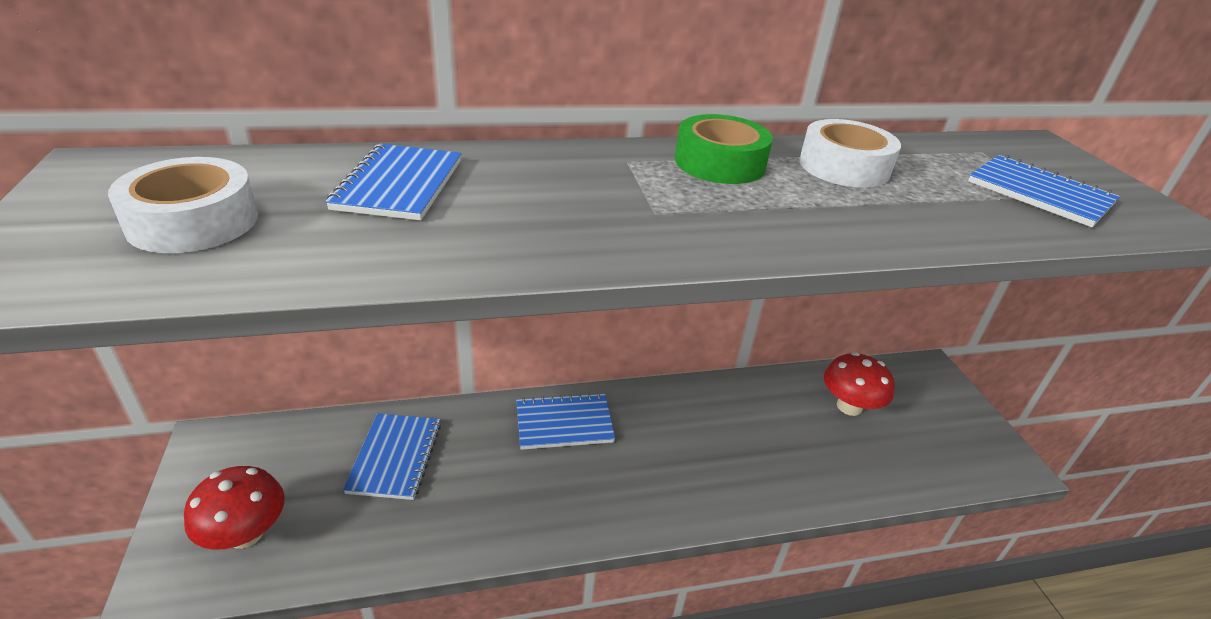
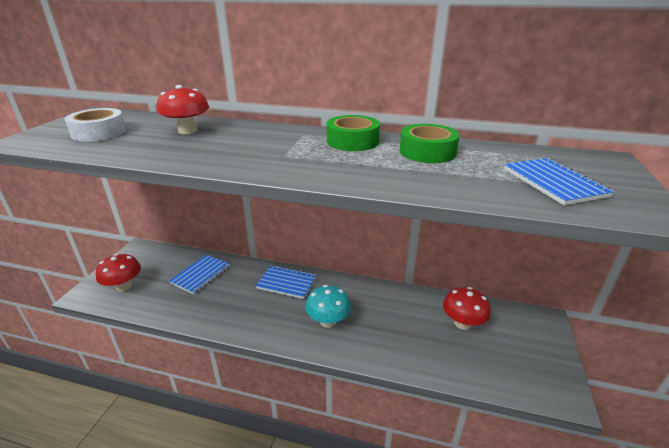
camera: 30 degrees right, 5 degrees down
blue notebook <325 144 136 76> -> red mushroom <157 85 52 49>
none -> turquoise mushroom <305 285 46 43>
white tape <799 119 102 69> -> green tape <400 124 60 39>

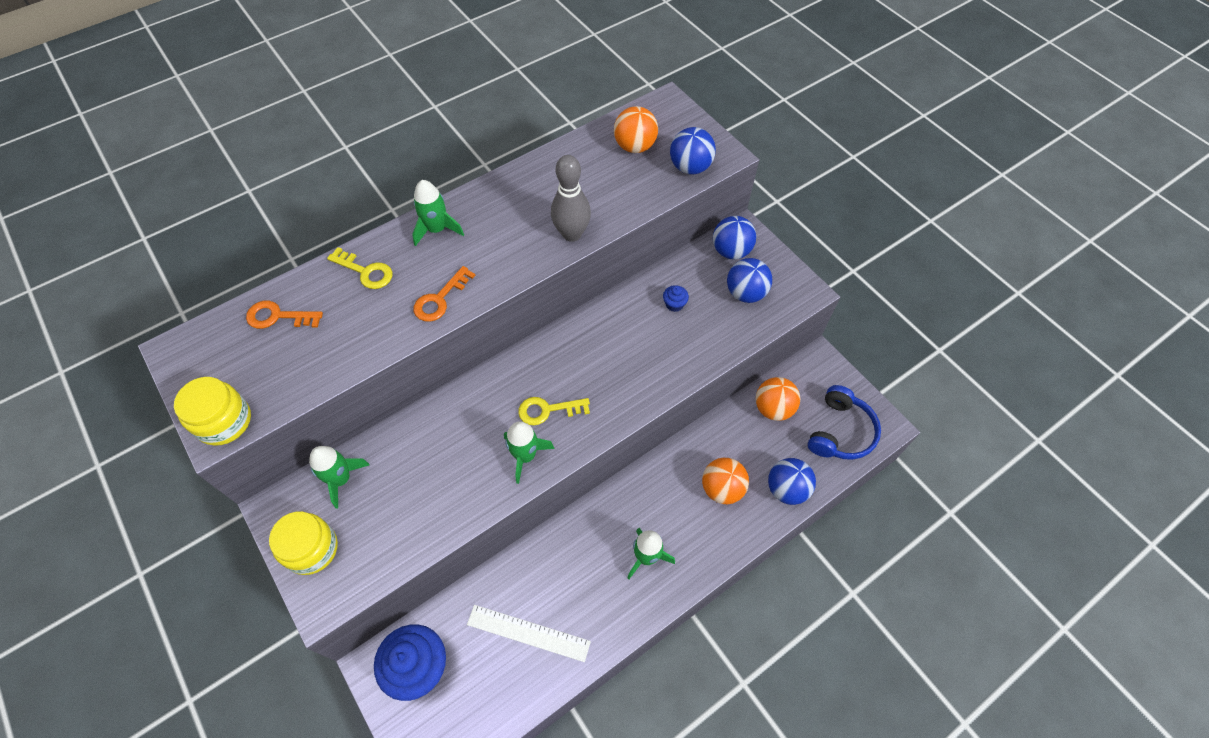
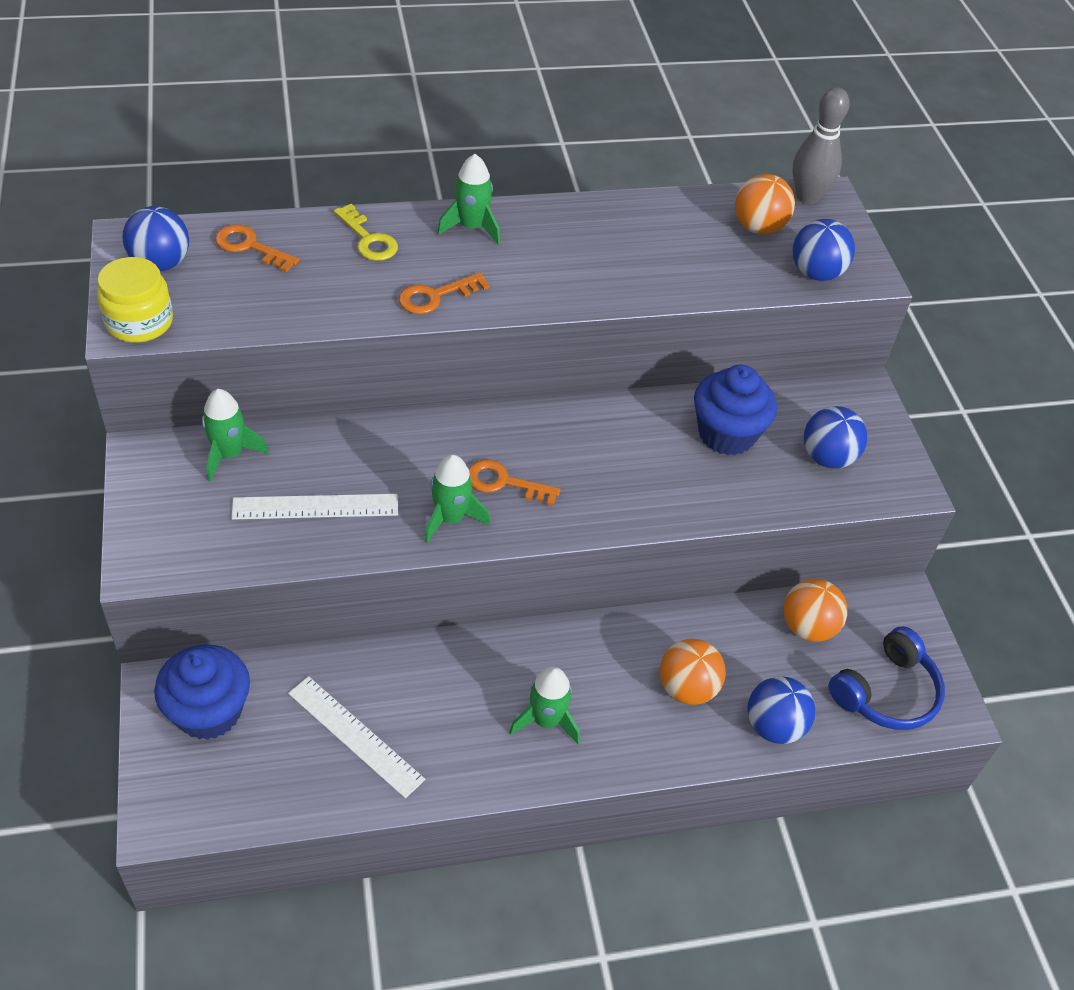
camera: 20 degrees right, 10 degrees down
blue ball <713 216 43 43> -> blue ball <123 206 66 65>, moved
none -> white ruler <231 494 167 26>
yellow key <518 397 72 28> -> orange key <469 460 92 46>
blue cupcake <663 285 26 27> -> blue cupcake <694 365 83 90>, x2.33
grey bowling pin <551 155 40 87> -> grey bowling pin <793 87 57 117>, moved
yellow jar <269 512 69 63> -> none

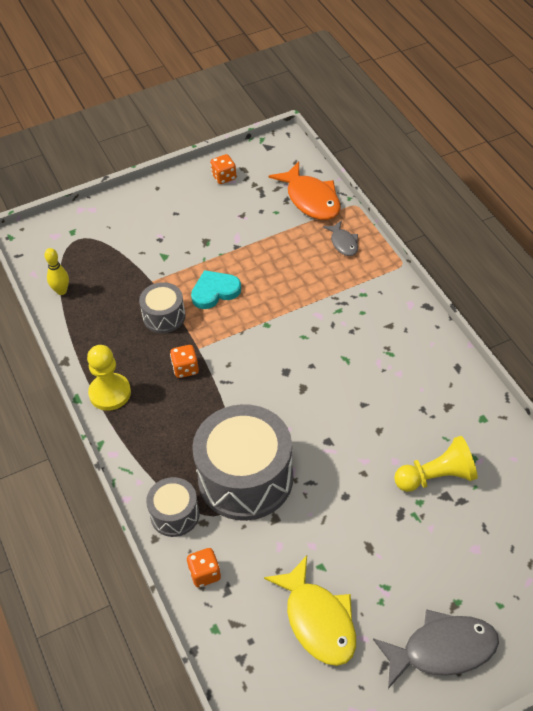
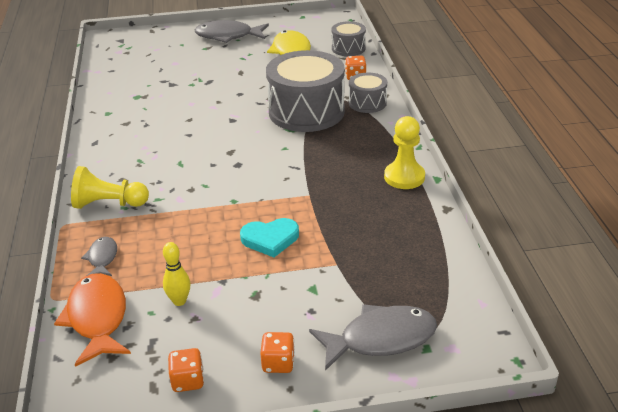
camera: 165 degrees left, 15 degrees down
yellow pawn <394 436 84 56> -> yellow pawn <71 166 78 43>, moved
yellow bowling pin <44 248 25 47> -> yellow bowling pin <163 242 27 64>, moved
orange dice <170 345 29 33> -> orange dice <260 332 35 41>, moved
none -> grey fish <309 304 128 67>
grey drum <139 282 47 51> -> grey drum <331 21 35 35>, moved

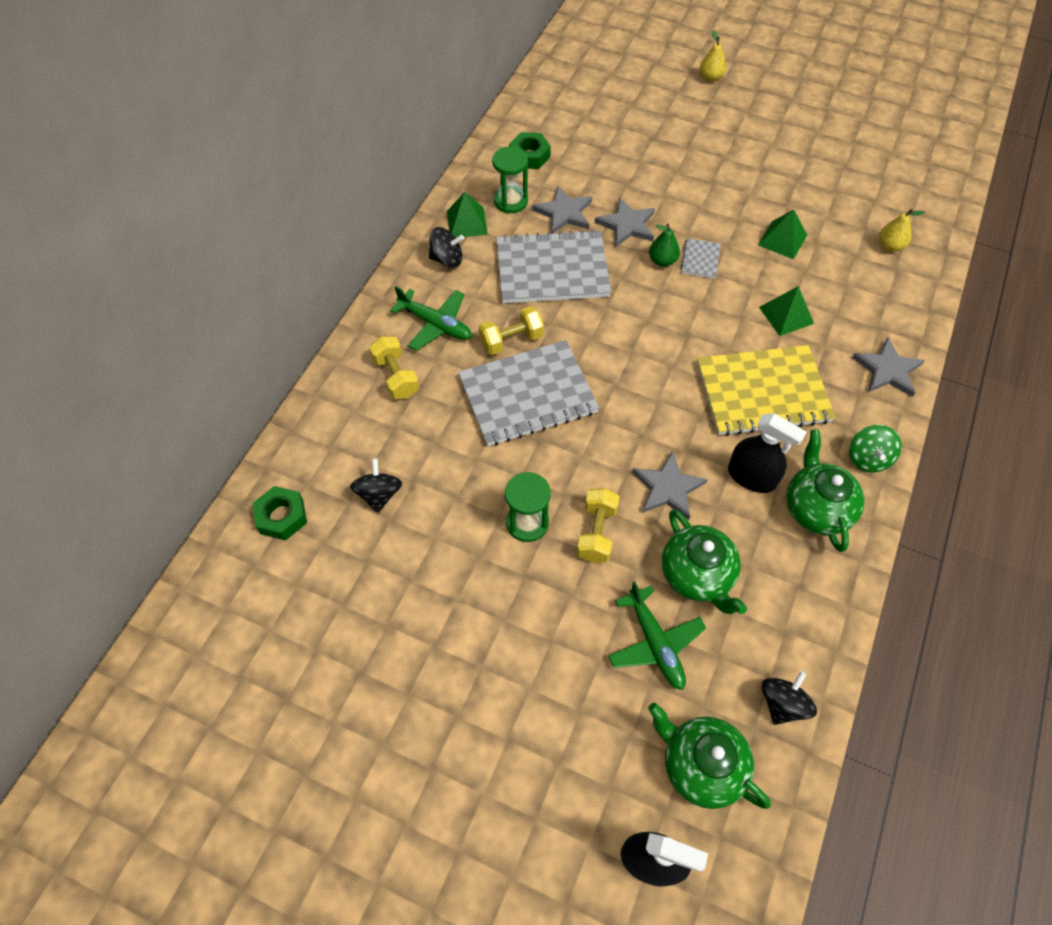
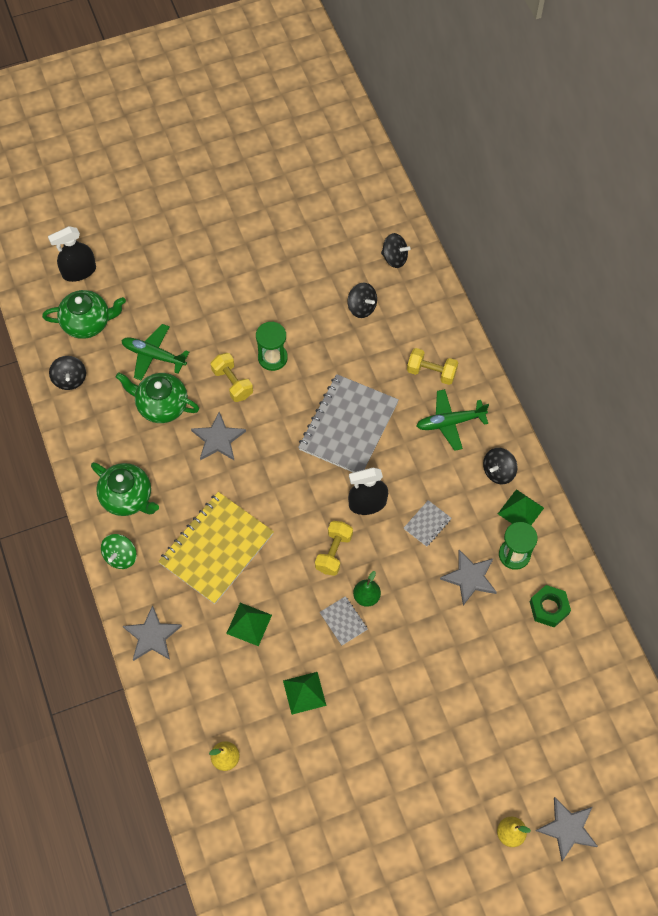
camera: 135 degrees right, 5 degrees up
green spinning top <849 425 53 47> -> green spinning top <101 534 36 35>, 120 degrees counterclockwise
yellow dumbbell <479 306 65 49> -> yellow dumbbell <315 521 38 55>, moved
black spray bottle <728 413 79 80> -> black spray bottle <348 468 40 47>, moved
green nut <252 486 55 54> -> black spinning top <381 233 30 35>
grey notebook <496 229 115 74> -> grey notebook <404 500 47 47>, x0.42
grey star <595 197 60 50> -> grey star <536 797 62 64>, moved

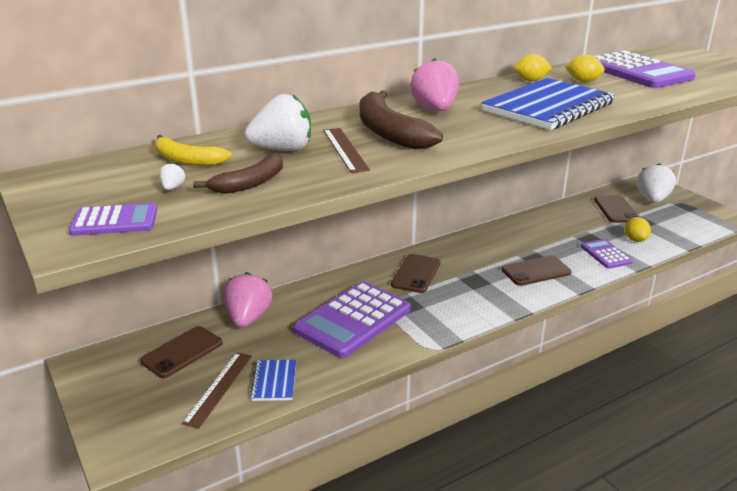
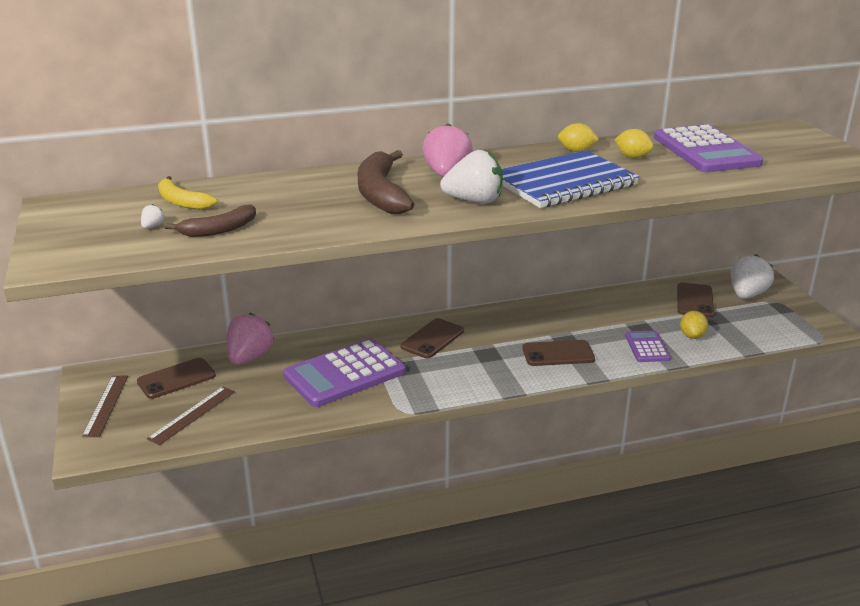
camera: 15 degrees right, 0 degrees up
brown ruler <323 128 47 45> -> brown ruler <82 376 46 61>, moved
white strawberry <245 94 66 57> -> white strawberry <440 150 63 53>, moved
purple calculator <69 203 88 33> -> none
blue notebook <250 360 46 41> -> none

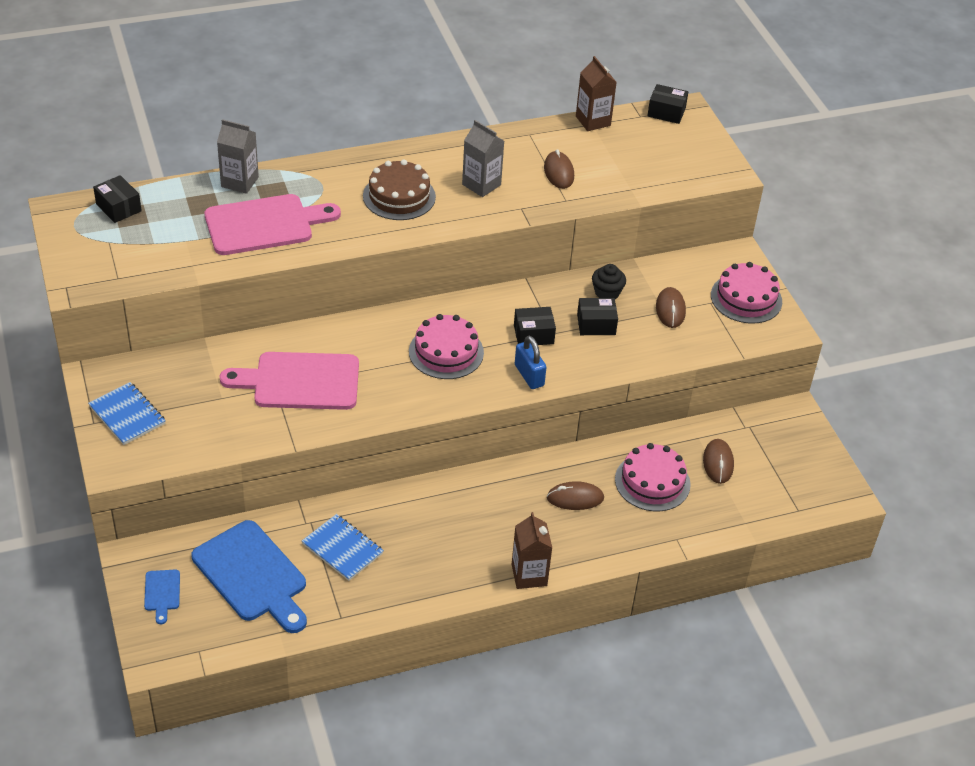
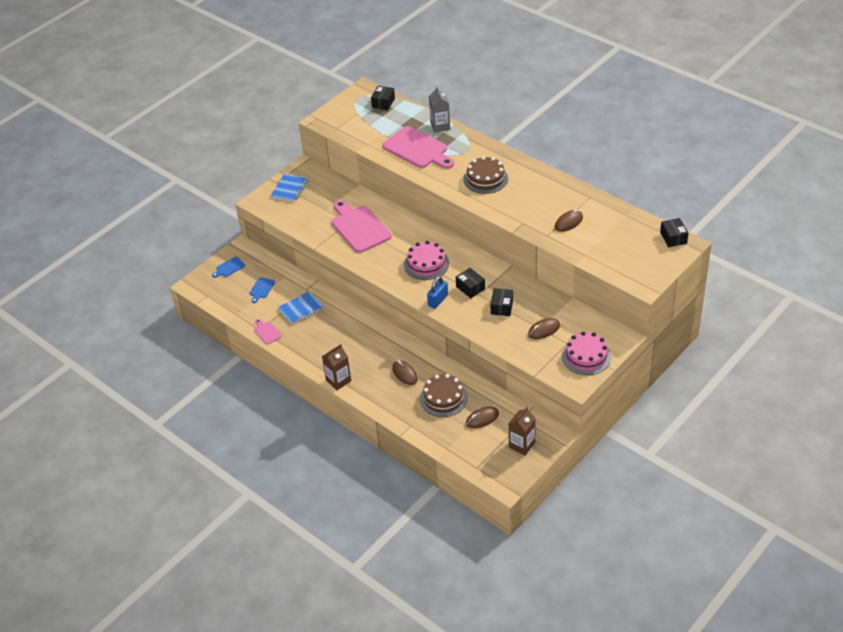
camera: 65 degrees right, 0 degrees up
blue cutting board <191 520 116 113> -> blue cutting board <250 277 25 26>, x0.44
none -> pink cutting board <254 319 28 25>
blue notebook <302 514 82 67> -> blue notebook <278 291 46 34>, 45 degrees clockwise
pink cake <615 443 76 68> -> brown cake <420 374 48 43>
black box <577 298 41 37> -> black box <491 288 22 28>, 45 degrees clockwise
brown carton <576 56 41 75> -> brown carton <508 407 28 48>, moved
grey carton <462 120 42 77> -> none
black cupcake <592 264 34 35> -> none

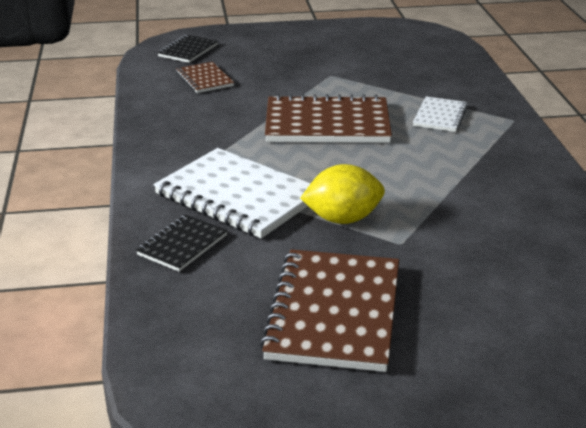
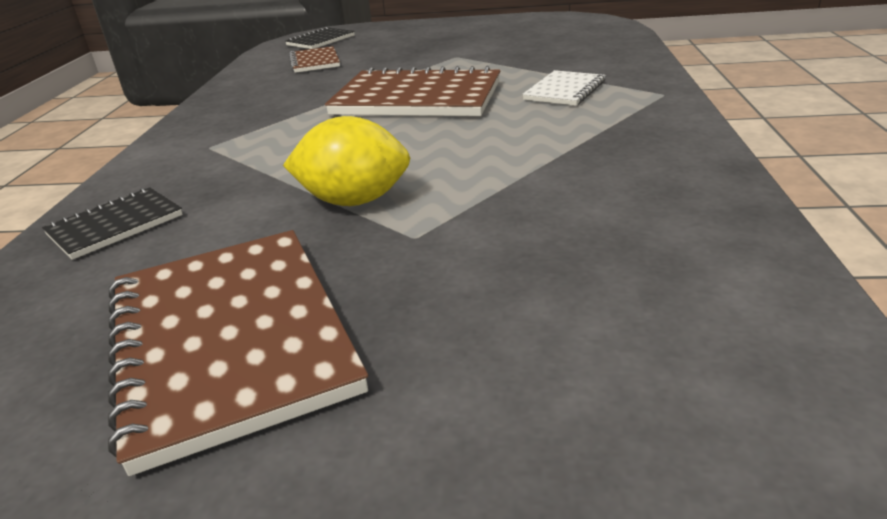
camera: 15 degrees right, 0 degrees up
brown notebook <260 249 139 123> -> brown notebook <108 230 260 246>, 45 degrees counterclockwise
white notebook <154 148 157 90> -> none

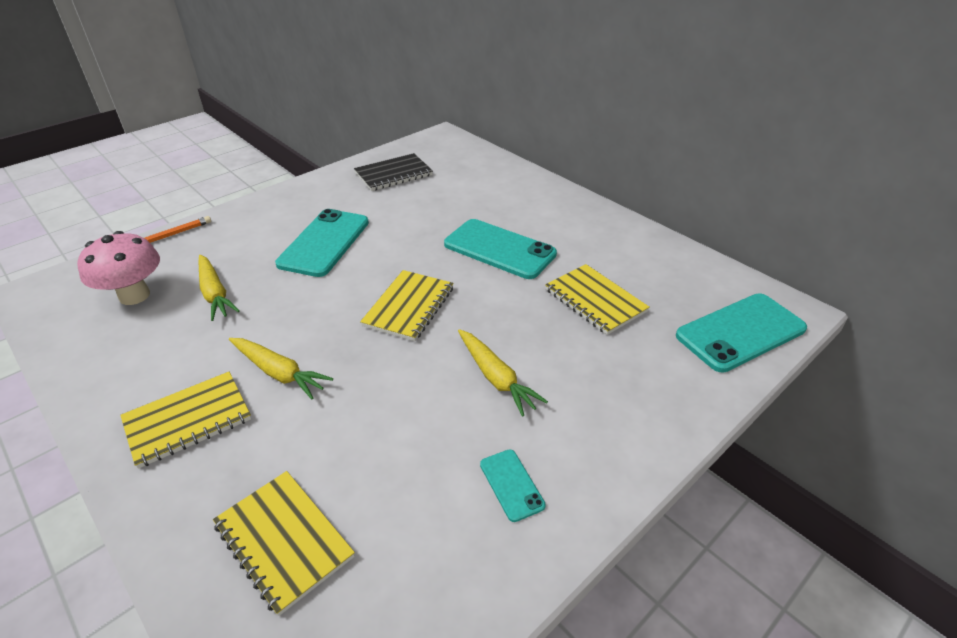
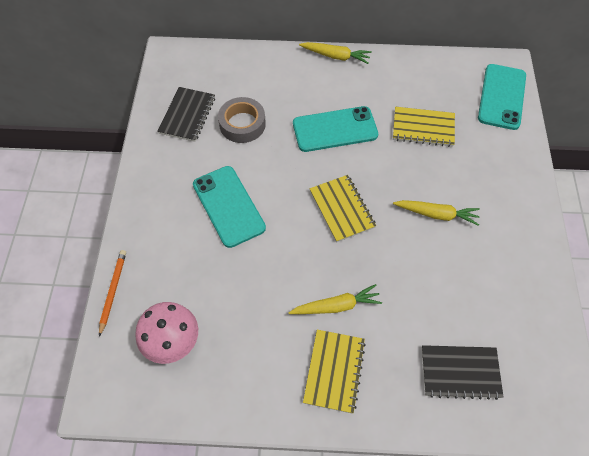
camera: 45 degrees left, 20 degrees up
none -> grey tape <218 97 48 46>
yellow carrot <199 255 41 66> -> yellow carrot <299 42 73 22>, moved
yellow notebook <213 471 142 145> -> black notebook <422 345 81 55>
turquoise phone <480 449 66 73> -> none

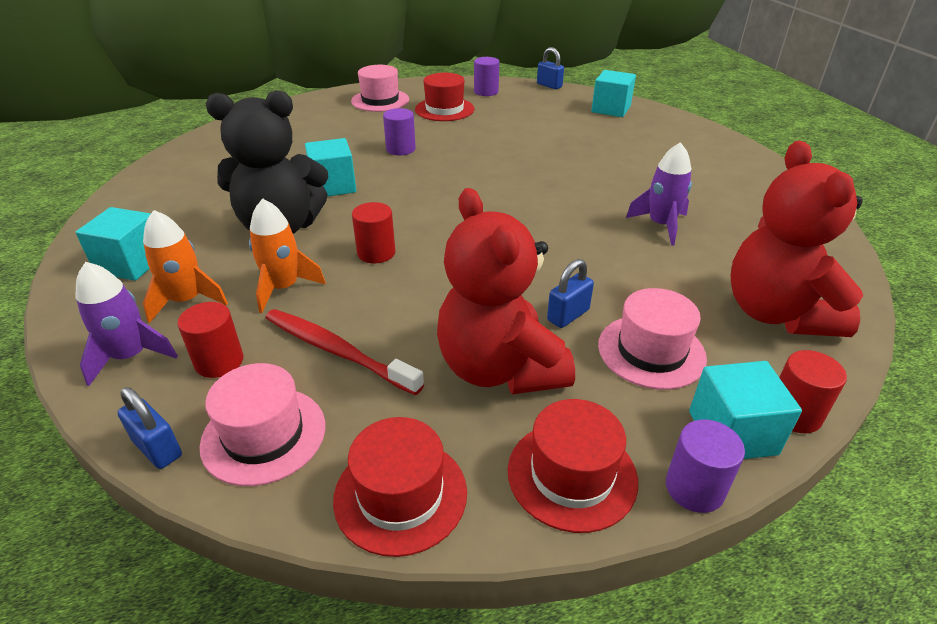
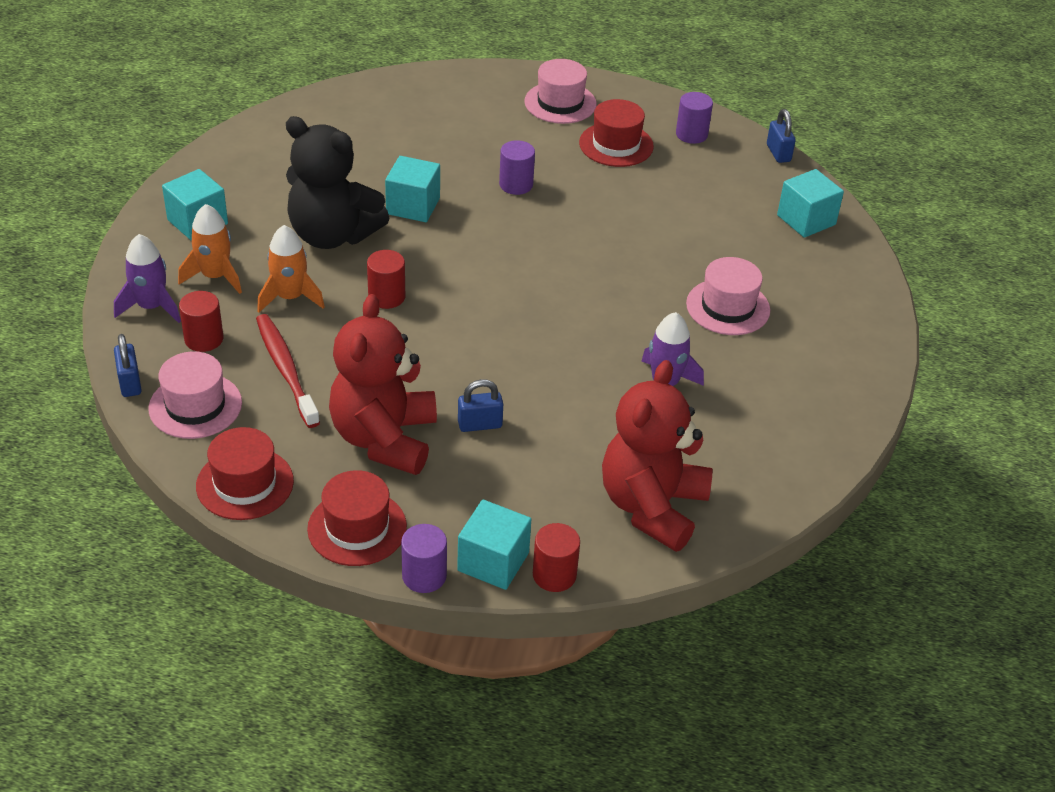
camera: 30 degrees right, 5 degrees up
pink hat <598 288 109 102> -> pink hat <686 257 84 78>, moved

